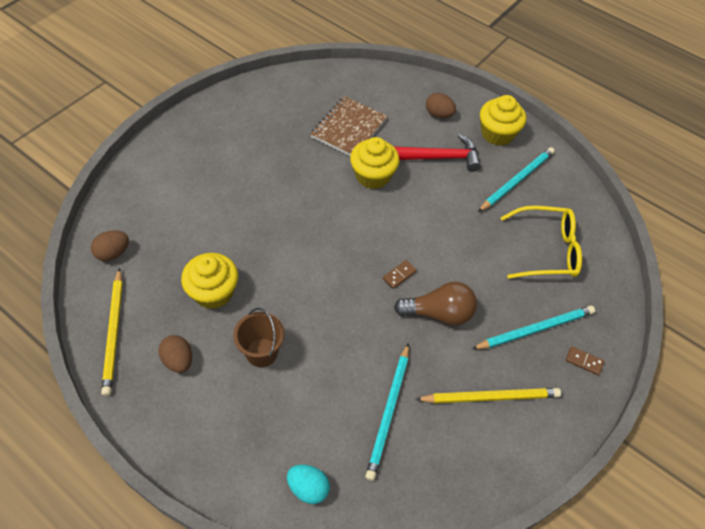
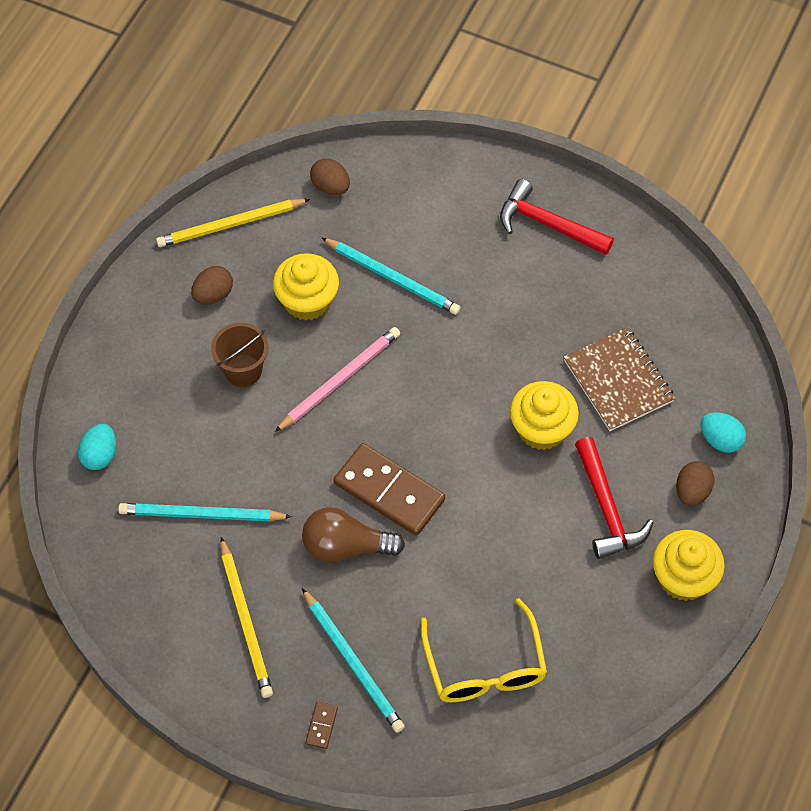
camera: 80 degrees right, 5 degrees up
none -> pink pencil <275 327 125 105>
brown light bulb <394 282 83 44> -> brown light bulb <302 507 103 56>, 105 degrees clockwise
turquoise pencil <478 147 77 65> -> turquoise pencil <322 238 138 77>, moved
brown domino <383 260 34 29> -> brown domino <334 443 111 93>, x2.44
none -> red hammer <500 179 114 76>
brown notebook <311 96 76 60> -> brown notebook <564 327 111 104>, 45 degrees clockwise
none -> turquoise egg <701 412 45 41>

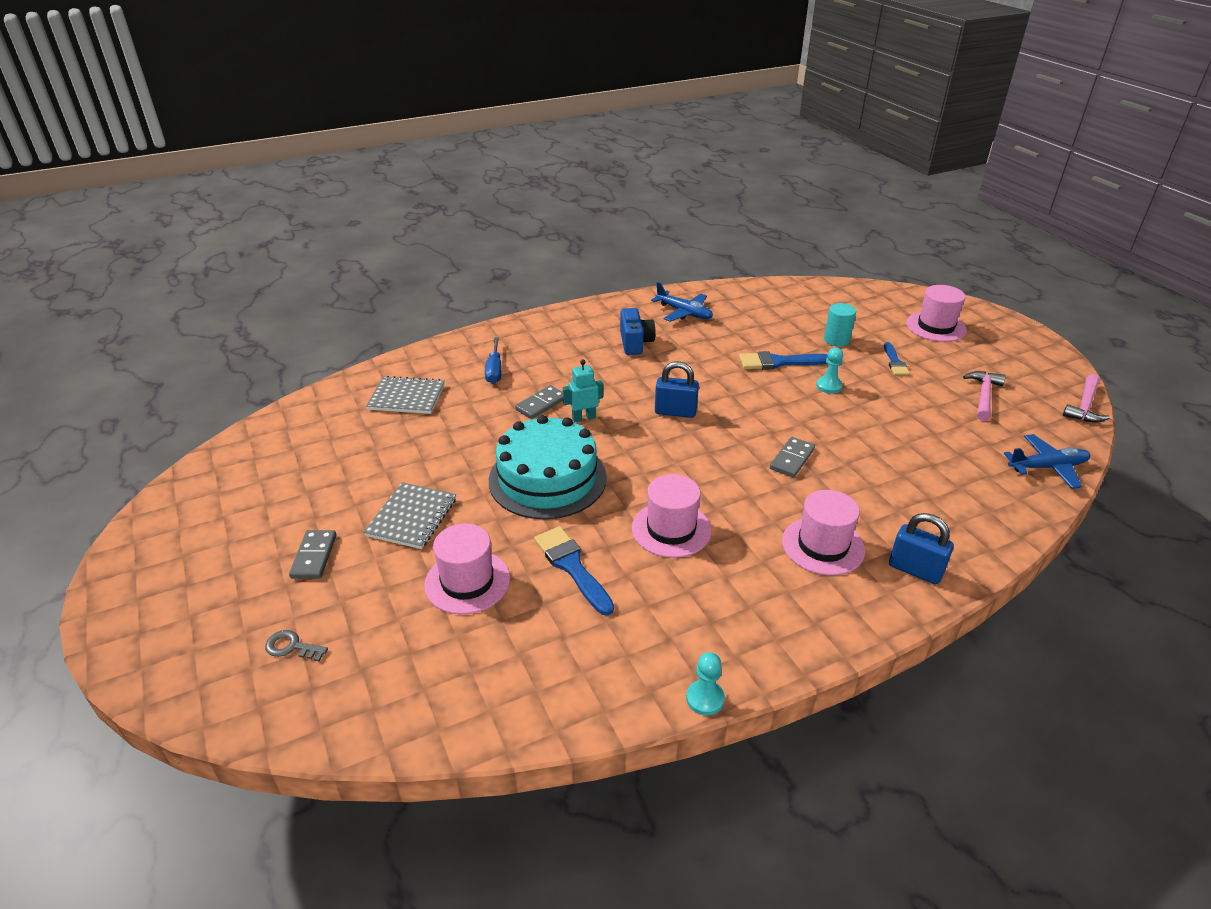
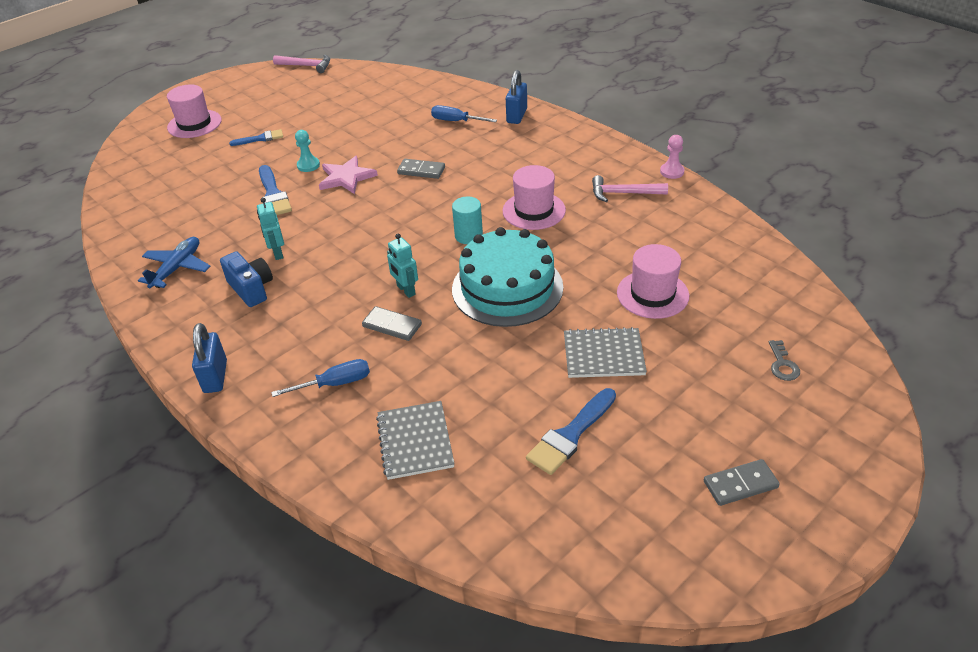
camera: 105 degrees left, 5 degrees up
blue padlock <655 361 44 57> -> blue padlock <192 323 35 70>, moved
blue camera <620 308 36 47> -> blue camera <220 251 53 56>, 75 degrees clockwise
none -> turquoise robot <257 198 27 62>
none -> pink star <319 156 59 38>
none -> blue screwdriver <431 105 66 17>
turquoise cylinder <824 303 32 44> -> turquoise cylinder <452 197 31 47>, moved
blue brush <534 526 80 89> -> blue brush <526 388 90 87>, moved
pink hammer <963 371 43 50> -> pink hammer <592 175 76 27>, moved
turquoise pawn <686 652 39 63> -> pink pawn <660 135 24 44>
grey domino <289 530 47 49> -> grey domino <704 459 76 47>, moved
pink hat <782 490 83 85> -> none
blue plane <1003 434 87 55> -> none

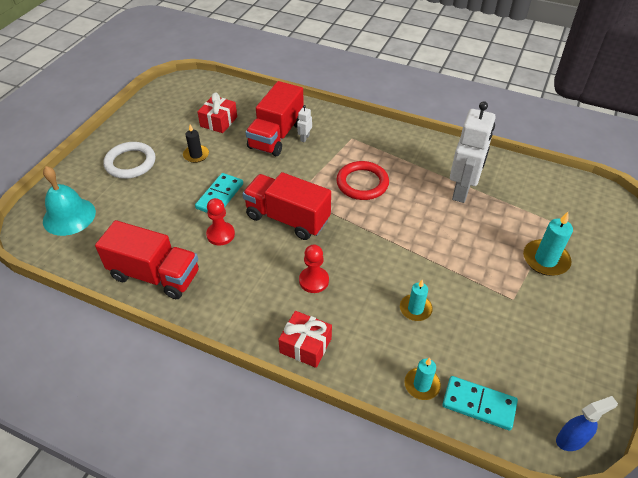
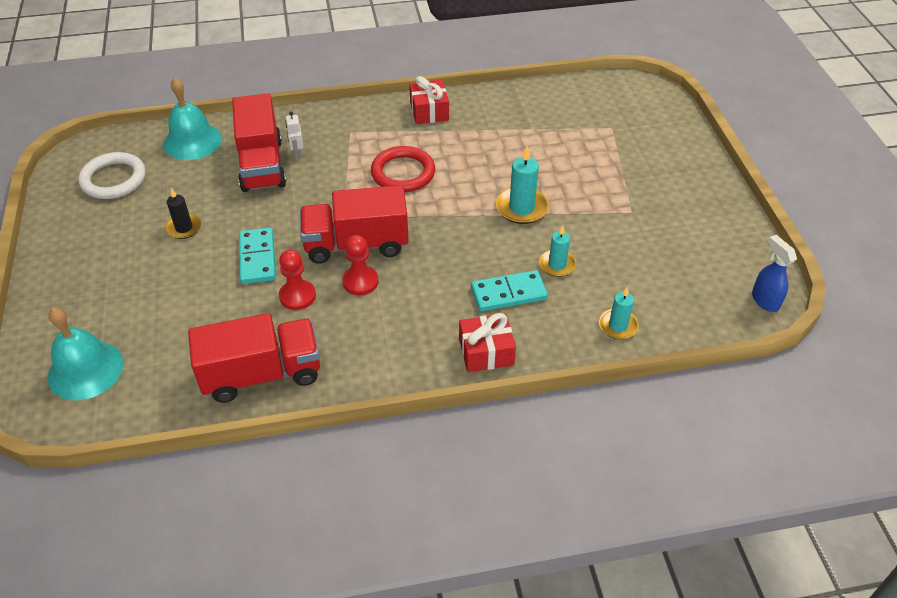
camera: 35 degrees left, 0 degrees up
white ring <103 142 53 37> -> white ring <78 152 68 47>, moved
none -> turquoise bell <163 78 59 82>
red pawn <299 244 30 49> -> red pawn <342 235 36 60>, moved
red gift <197 93 40 40> -> red gift <409 76 40 48>, moved
turquoise domino <442 376 76 54> -> turquoise domino <471 270 77 41>, moved
turquoise candle <523 212 50 64> -> turquoise candle <496 145 53 79>, moved
blue spray bottle <556 396 62 55> -> blue spray bottle <752 235 45 77>, 60 degrees counterclockwise
white robot <450 101 46 102> -> none

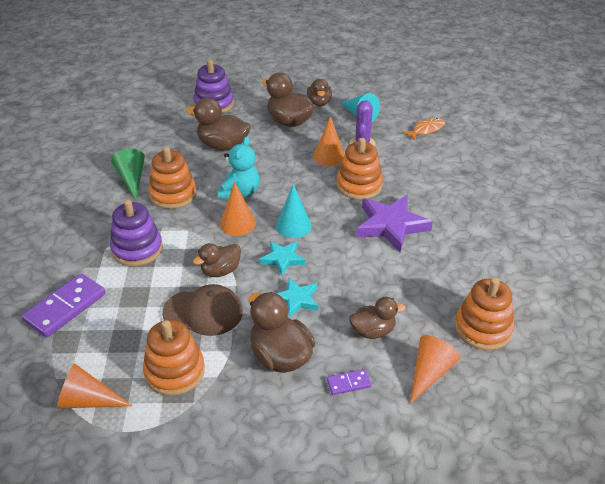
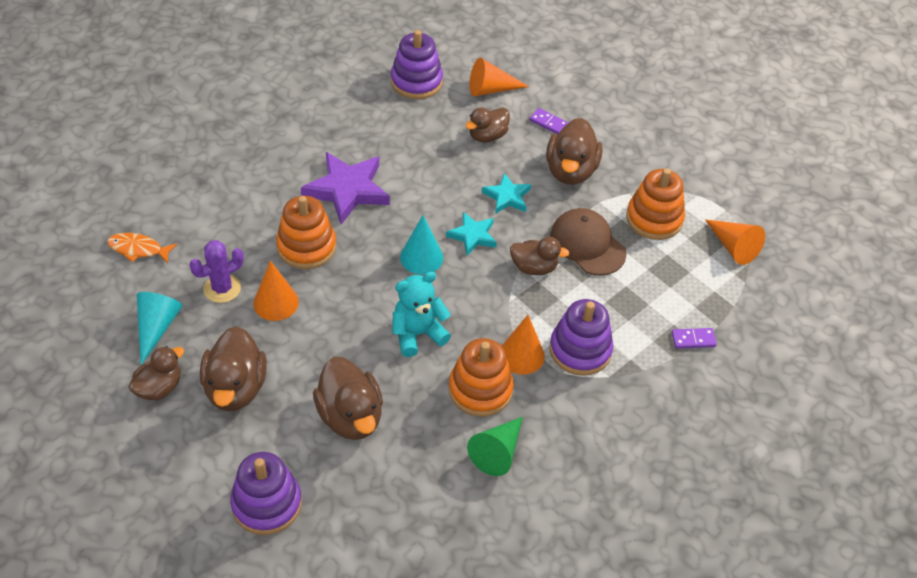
camera: 135 degrees left, 10 degrees up
orange stacking toy <455 278 59 72> -> purple stacking toy <391 30 52 69>
brown duck <349 297 56 42> -> brown duck <465 107 45 35>, 75 degrees counterclockwise
orange cone <220 182 36 54> -> orange cone <502 315 43 59>, moved
purple domino <22 274 84 64> -> purple domino <672 328 45 21>, x0.50

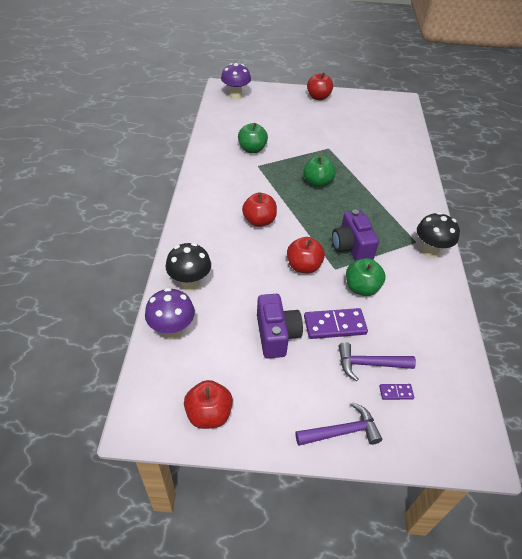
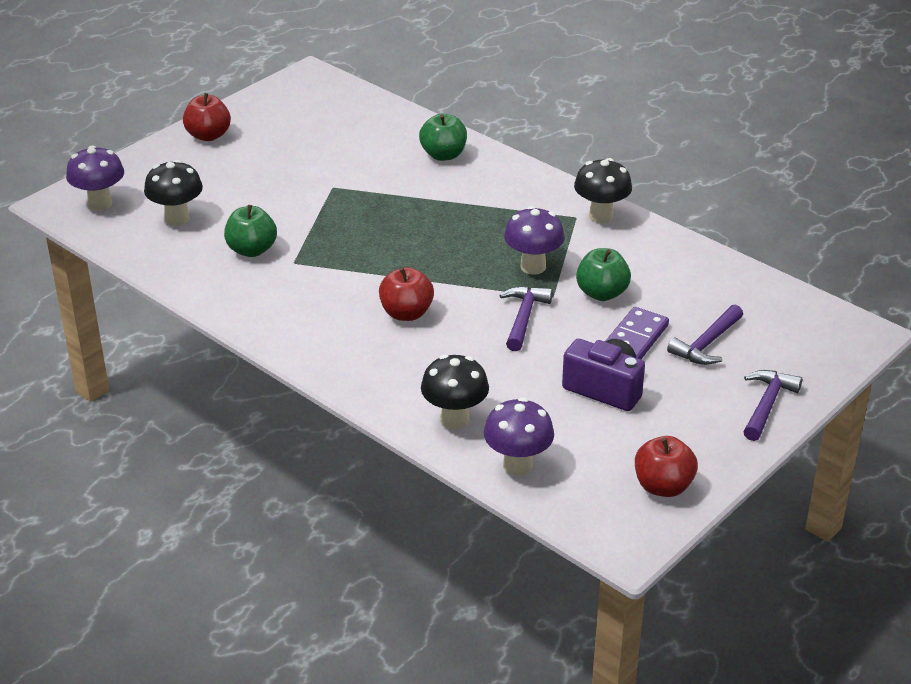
camera: 50 degrees left, 10 degrees down
none -> black mushroom <144 160 59 66>
green apple <303 156 33 32> -> green apple <419 114 48 47>, moved
red apple <287 237 38 37> -> purple hammer <499 286 54 65>
purple camera <332 209 47 52> -> purple mushroom <504 206 61 69>
purple domino <379 384 35 16> -> none

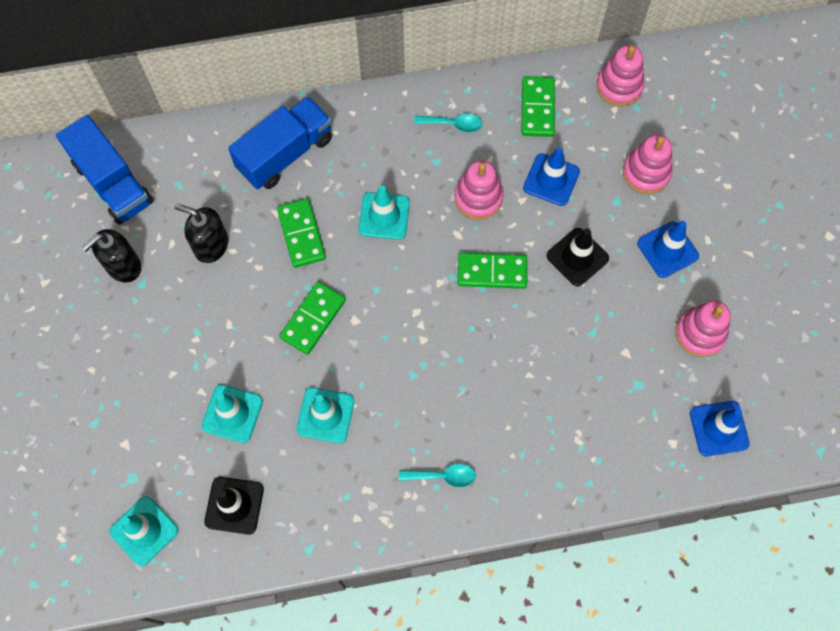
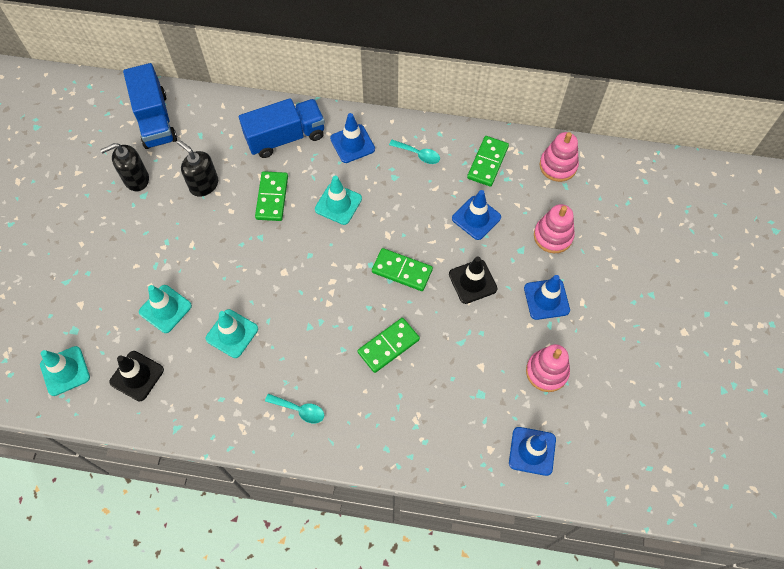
camera: 20 degrees right, 5 degrees down
none -> blue traffic cone <330 113 45 50>
green domino <279 281 67 74> -> green domino <358 318 62 55>, moved
pink stacking toy <455 160 48 60> -> none

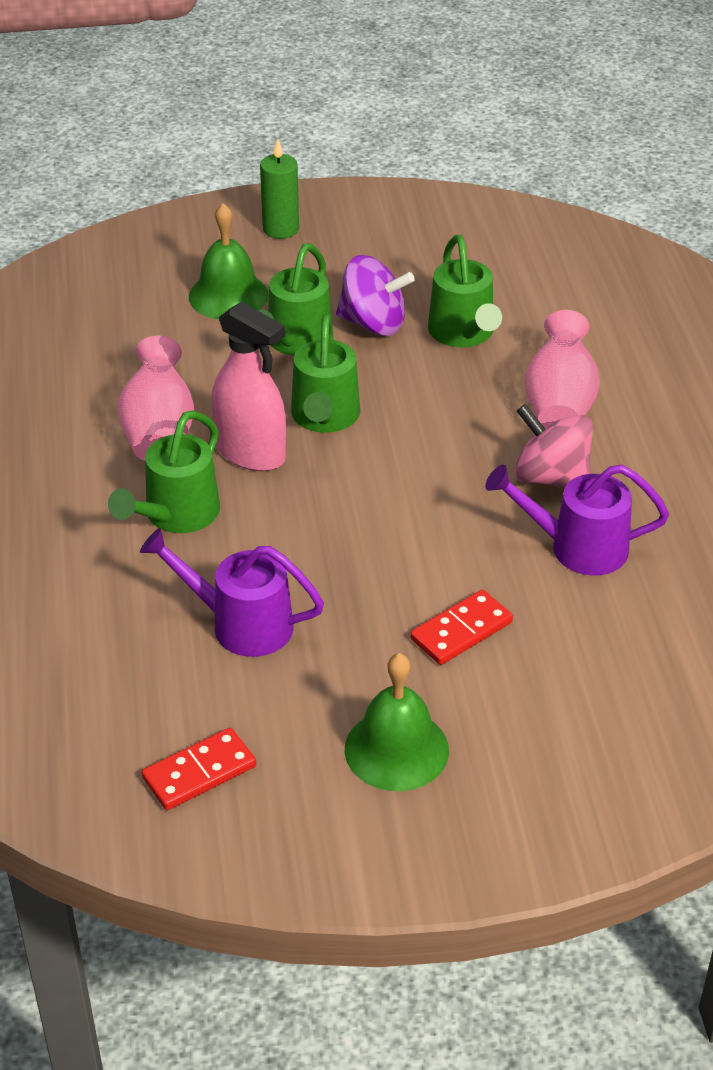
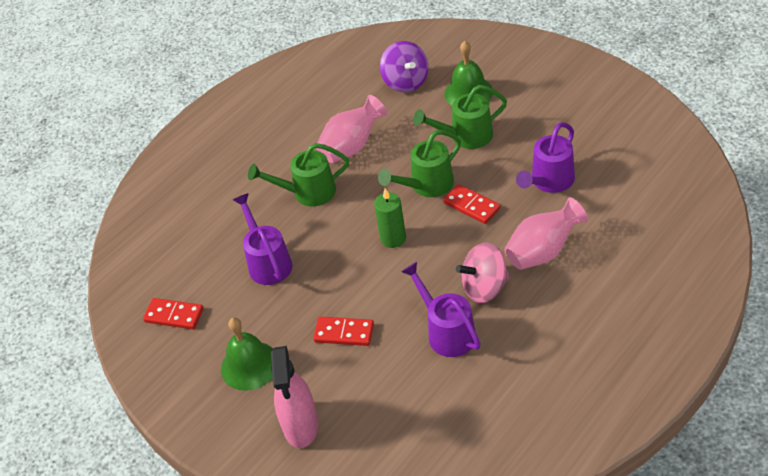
camera: 55 degrees right, 5 degrees up
pink spray bottle <212 301 74 170> -> pink spray bottle <271 346 47 102>, moved
green candle <260 139 39 100> -> green candle <374 188 32 60>, moved
purple spinning top <336 255 79 81> -> purple spinning top <380 41 49 51>, moved
none -> red domino <443 184 57 40>
pink spinning top <514 404 79 84> -> pink spinning top <456 242 54 61>, 105 degrees counterclockwise
green watering can <428 235 74 112> -> purple watering can <516 122 59 71>

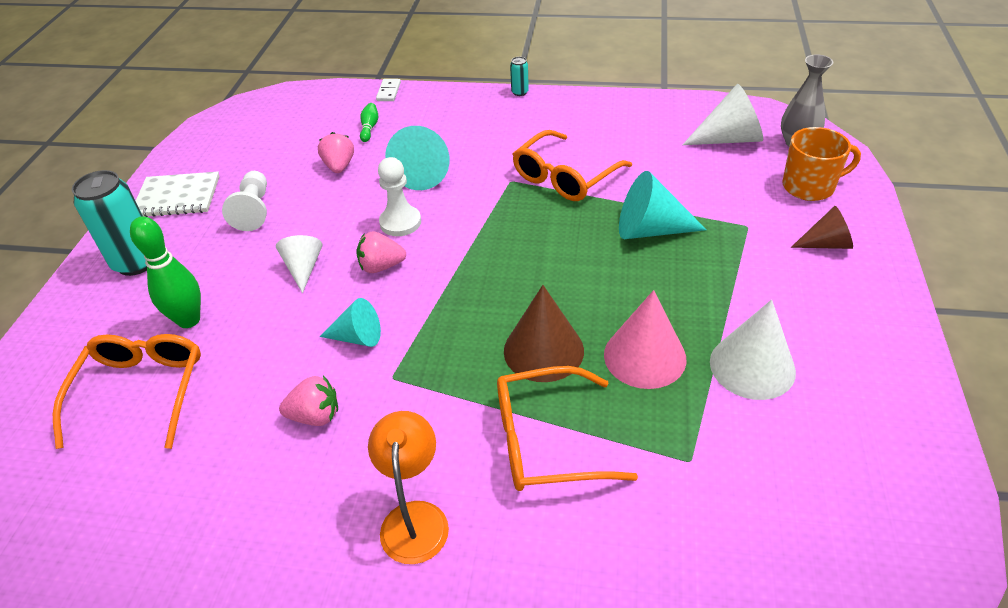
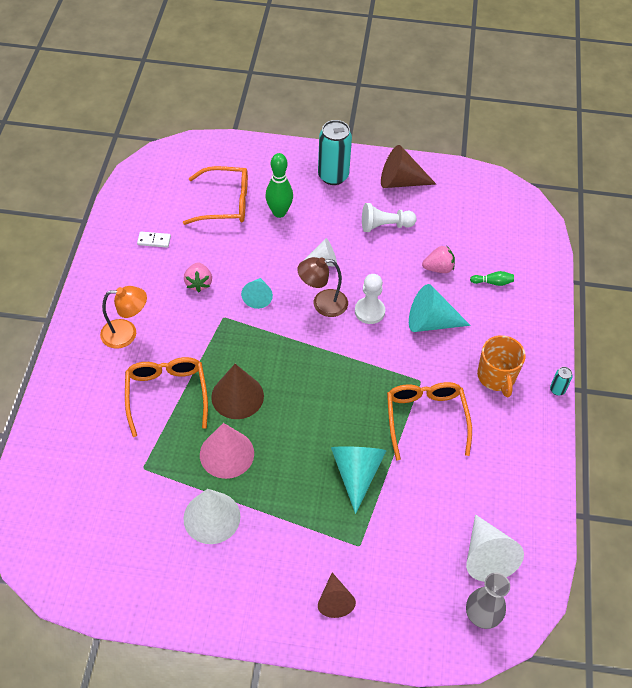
camera: 85 degrees right, 10 degrees up
white domino <376 79 25 22> -> white domino <137 232 34 16>, moved
pink strawberry <356 231 50 42> -> brown lamp <297 257 51 60>
white notebook <136 172 84 45> -> brown cone <381 145 55 43>
orange glasses <513 130 119 71> -> orange glasses <387 382 85 78>, 45 degrees clockwise
orange mug <782 127 79 74> -> orange mug <477 335 49 62>, moved

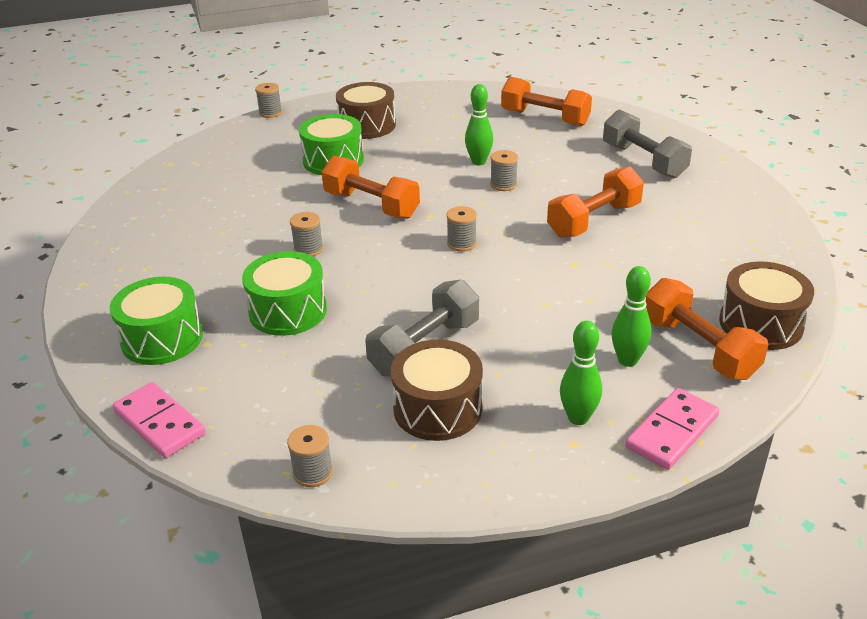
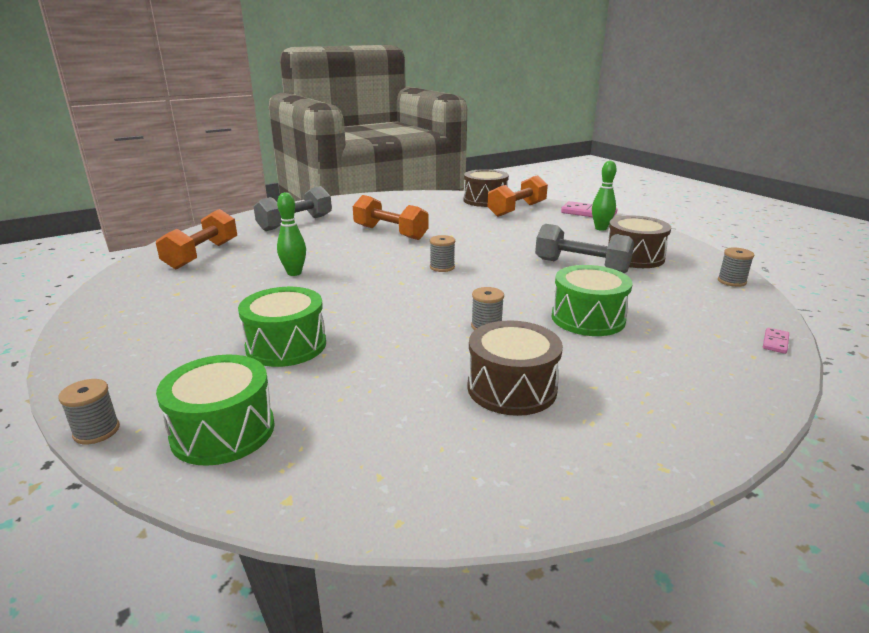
camera: 105 degrees left, 10 degrees down
green drum <110 277 93 88> -> green drum <156 355 119 111>, moved
brown drum <336 82 60 57> -> brown drum <467 320 96 96>, moved
pink domino <113 382 93 76> -> pink domino <763 328 26 26>, x0.50
orange dumbbell <322 156 98 63> -> none
grey spool <490 150 28 41> -> none
green bowling pin <611 266 41 101> -> none

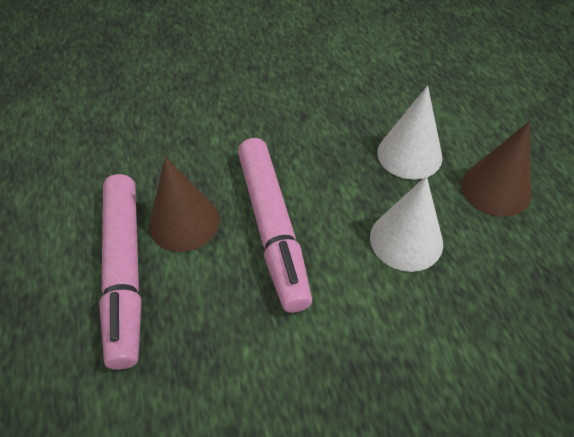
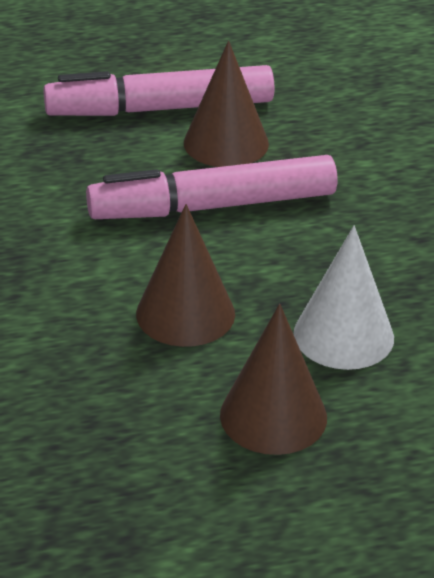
camera: 90 degrees right, 15 degrees down
white cone <370 176 73 96> -> brown cone <136 204 99 143>

